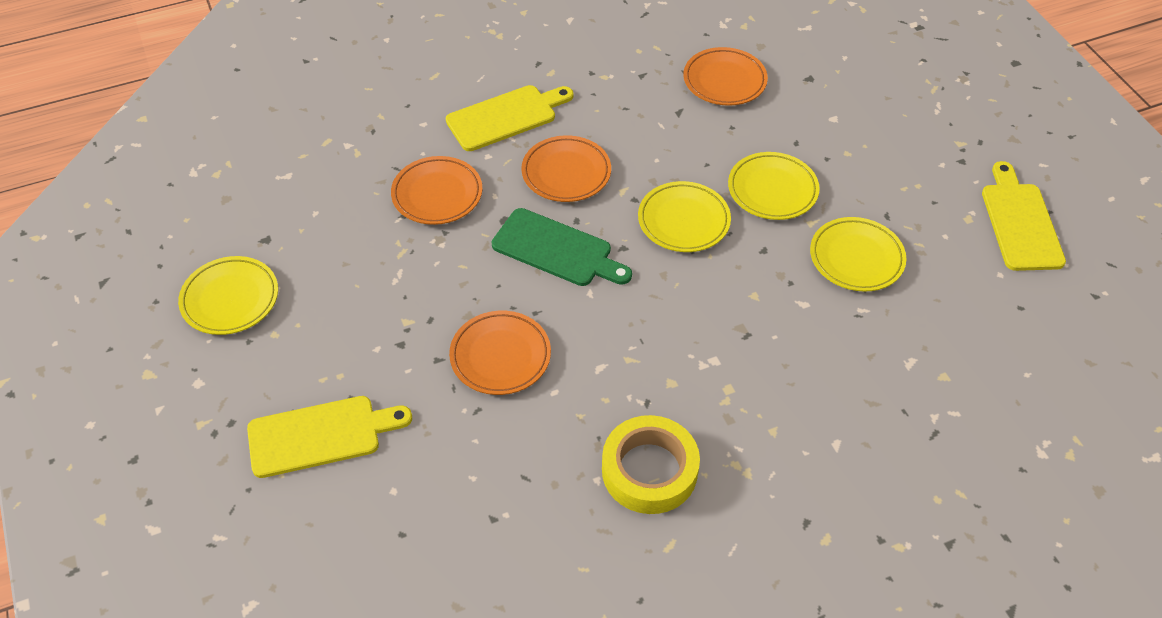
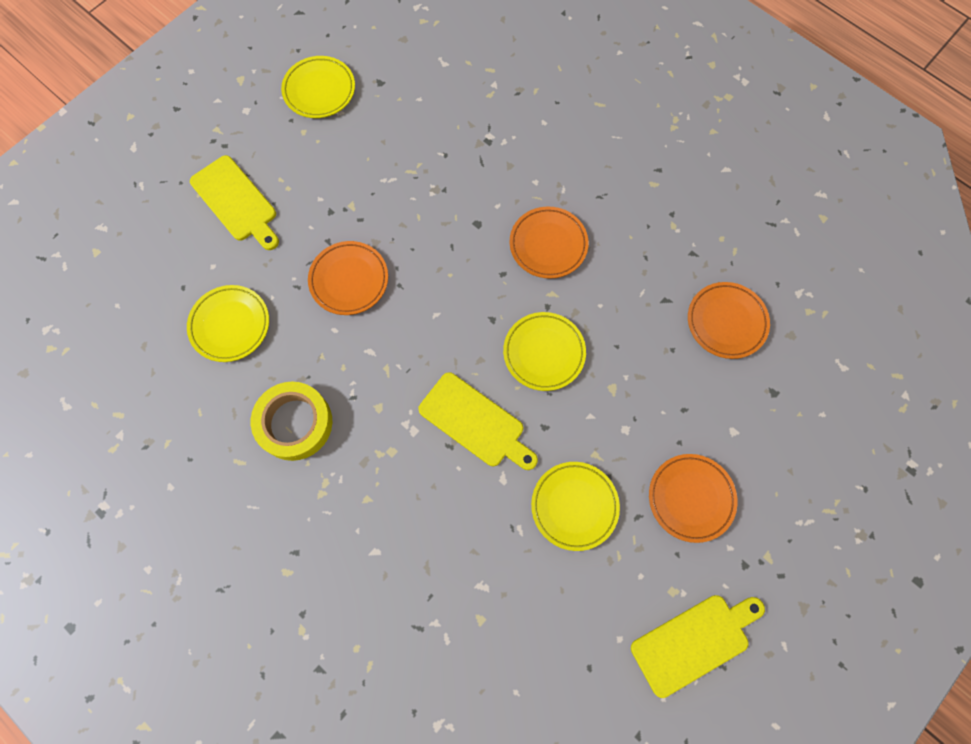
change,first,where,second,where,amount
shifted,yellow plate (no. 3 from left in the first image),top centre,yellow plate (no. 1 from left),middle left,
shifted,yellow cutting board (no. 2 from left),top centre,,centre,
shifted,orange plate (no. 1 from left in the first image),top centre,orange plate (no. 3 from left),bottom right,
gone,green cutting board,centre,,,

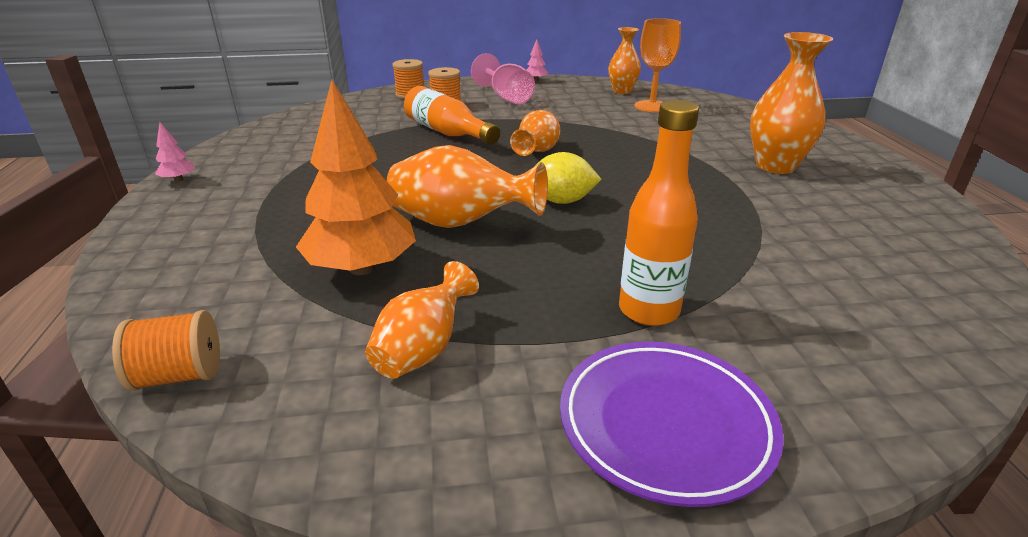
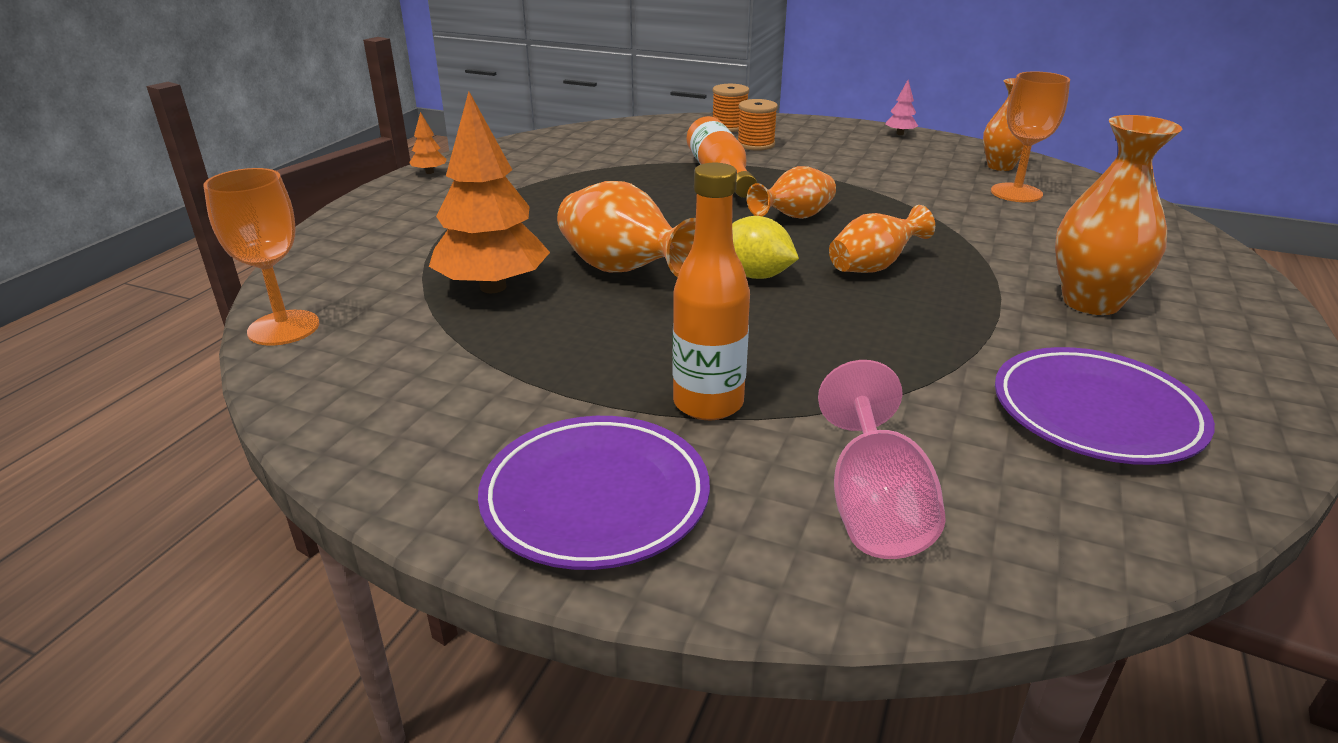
change,first,where,second,where,amount
swapped,orange spool (no. 1 from left),middle left,orange goblet (no. 1 from left),middle left,
repainted,pink tree (no. 1 from left),top left,orange tree (no. 1 from left),top left,
shifted,pink goblet,top centre,,centre,
shifted,orange vase (no. 1 from left in the first image),centre,orange vase (no. 3 from left),top centre,
new,,,purple plate (no. 2 from left),middle right,

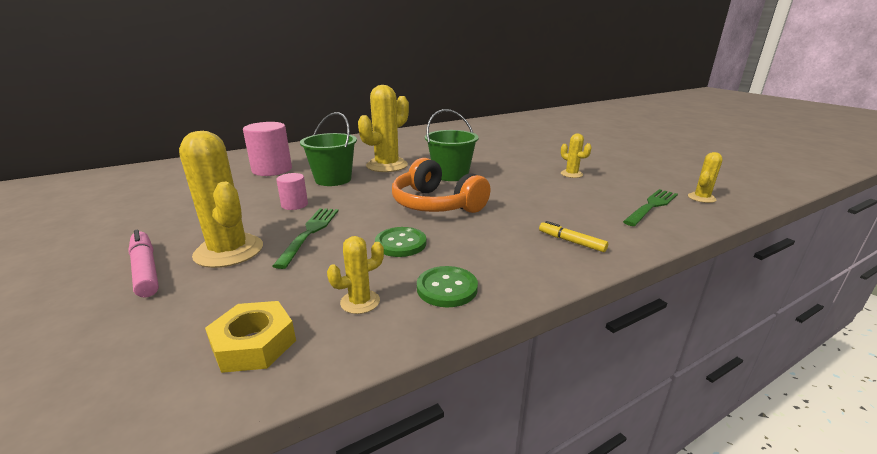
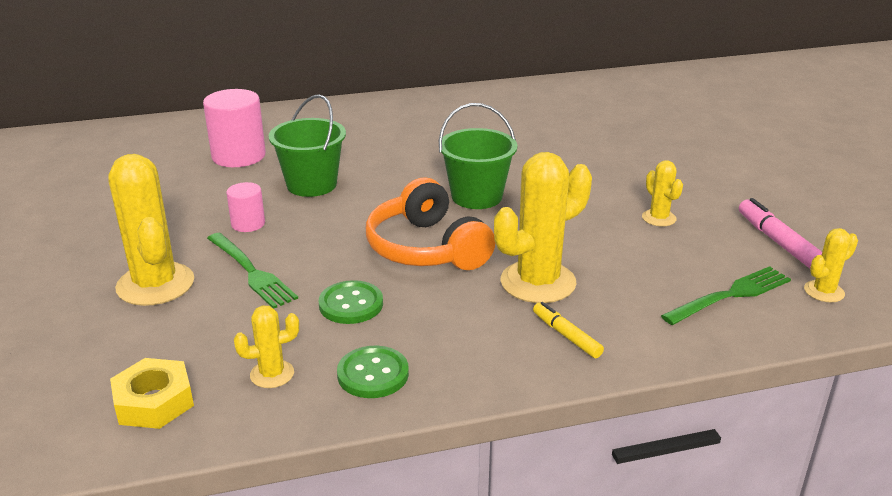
change,first,where,second,where,amount
rotated,green fork (no. 1 from left),centre,,middle left,120 degrees clockwise
shifted,yellow cactus (no. 3 from left),top centre,,centre,
shifted,pink marker,middle left,,middle right,

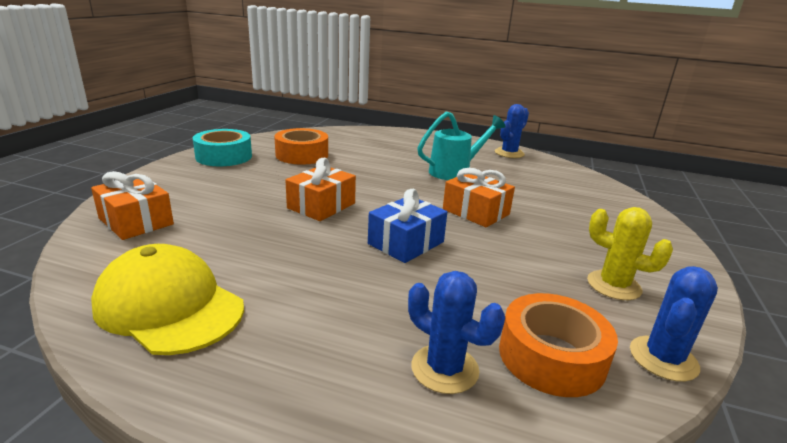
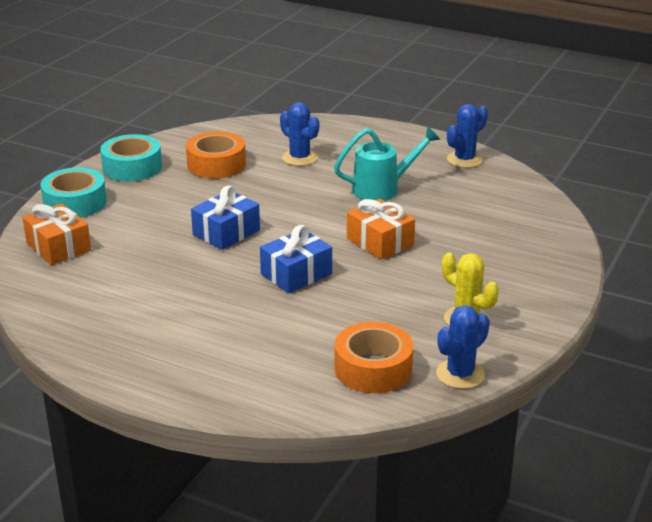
change,first,where,second,where,amount
new,,,turquoise tape (no. 1 from left),middle left,
repainted,orange gift (no. 2 from left),centre,blue gift (no. 1 from left),centre,
shifted,blue cactus (no. 1 from left),bottom centre,,top centre,
gone,yellow cap,bottom left,,,

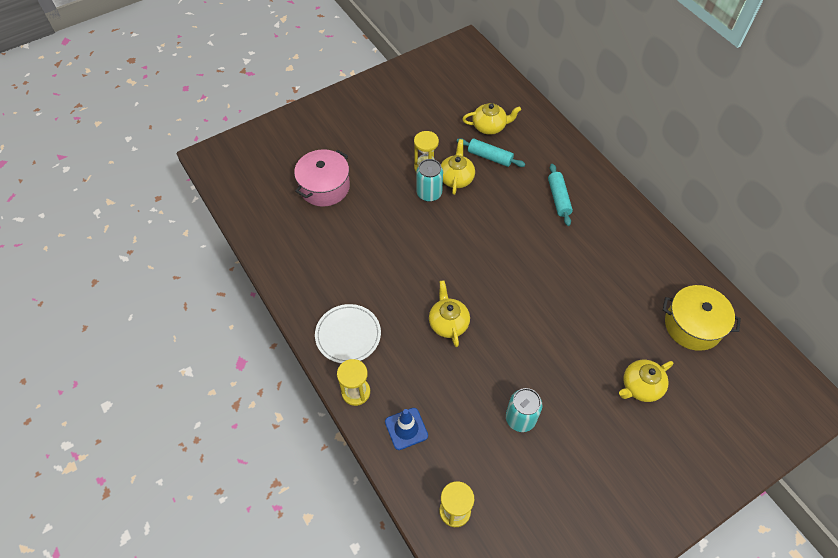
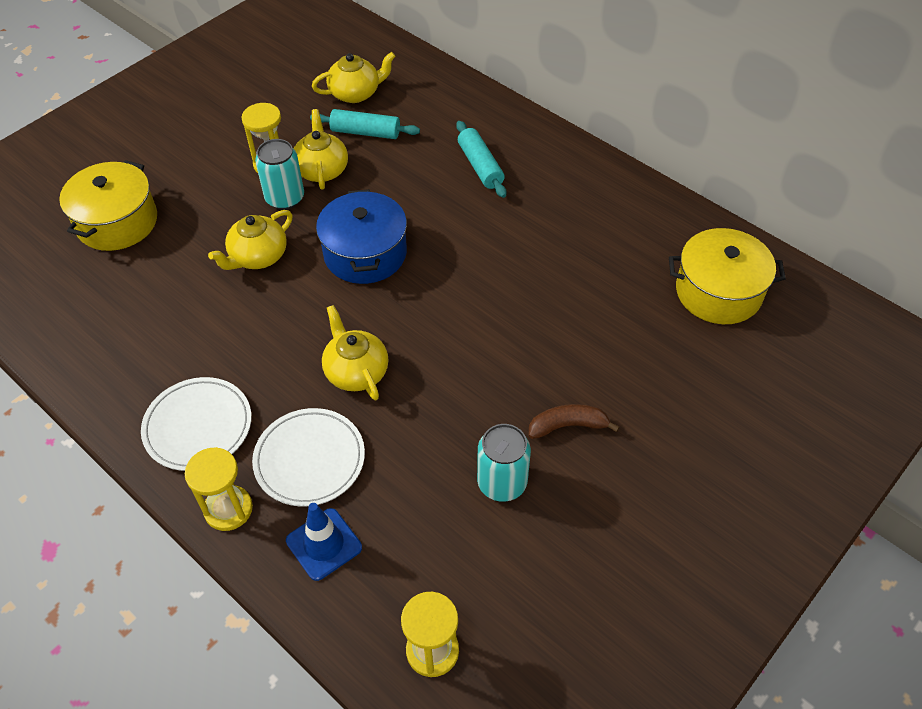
change,first,where,second,where,amount
repainted,pink pot,top centre,yellow pot (no. 1 from left),top left,
shifted,yellow teapot (no. 4 from left in the first image),bottom right,yellow teapot (no. 1 from left),middle left,
new,,,white plate (no. 2 from left),centre,
new,,,blue pot,top centre,
new,,,brown banana,centre,

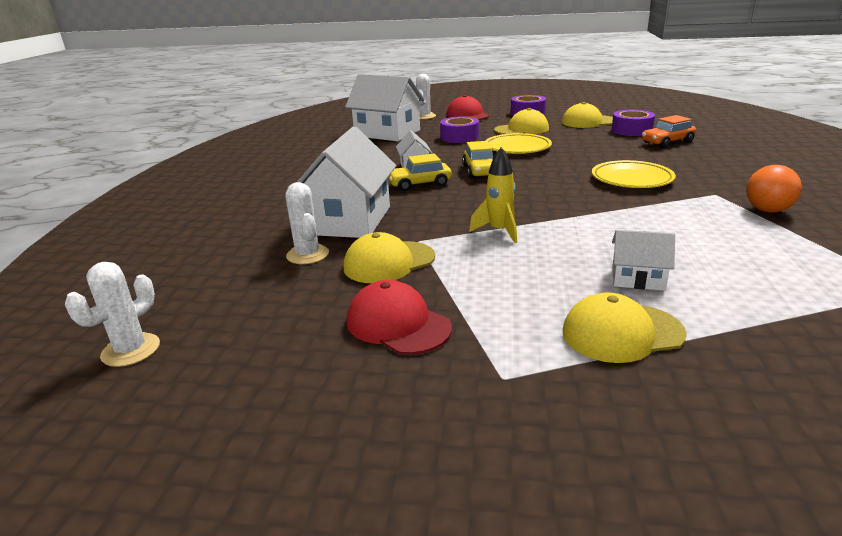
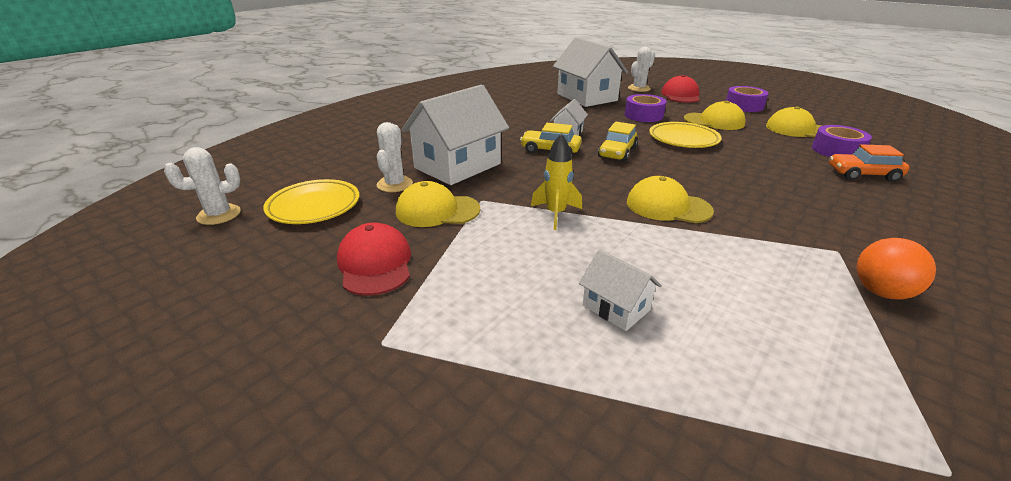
change,first,where,second,where,amount
shifted,yellow plate (no. 2 from left in the first image),top right,yellow plate (no. 1 from left),middle left,
shifted,yellow cap (no. 4 from left in the first image),middle right,yellow cap (no. 2 from left),centre,

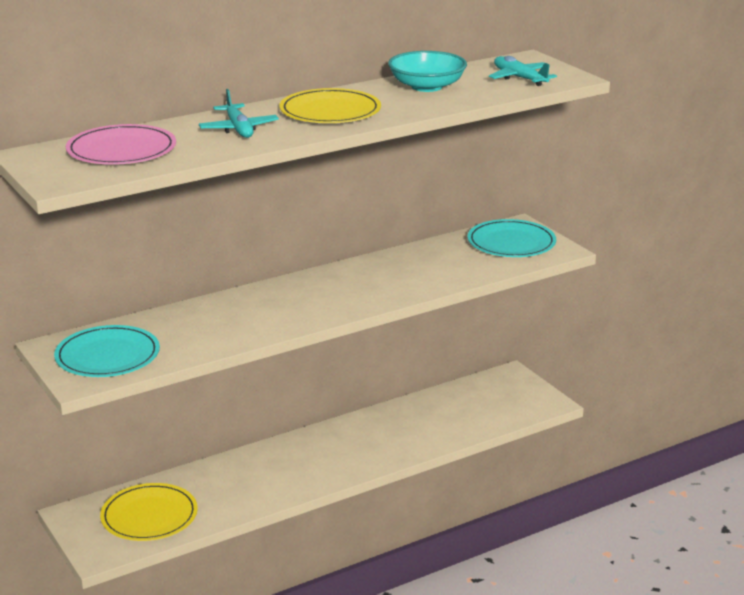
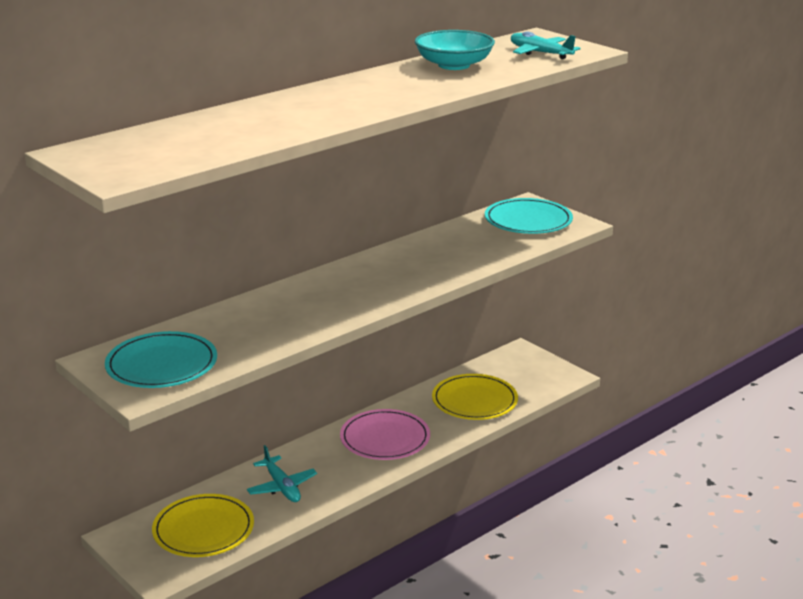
change,first,where,second,where,amount
shifted,turquoise plane (no. 1 from left),top left,,bottom centre,
shifted,pink plate,top left,,bottom centre,
shifted,yellow plate (no. 2 from left),top centre,,centre,

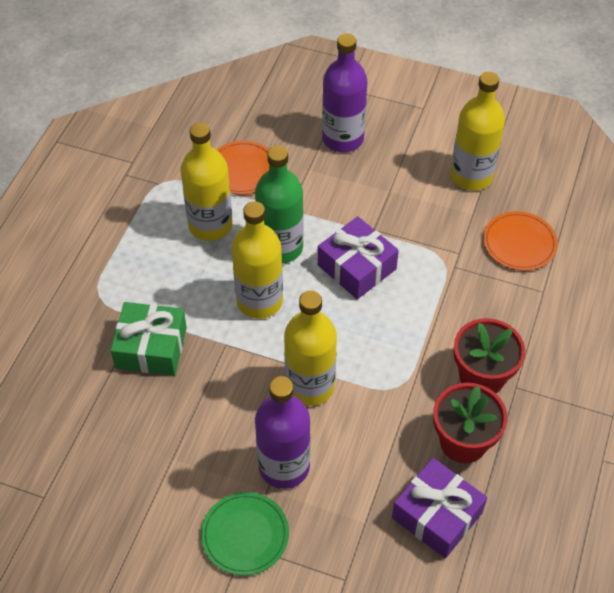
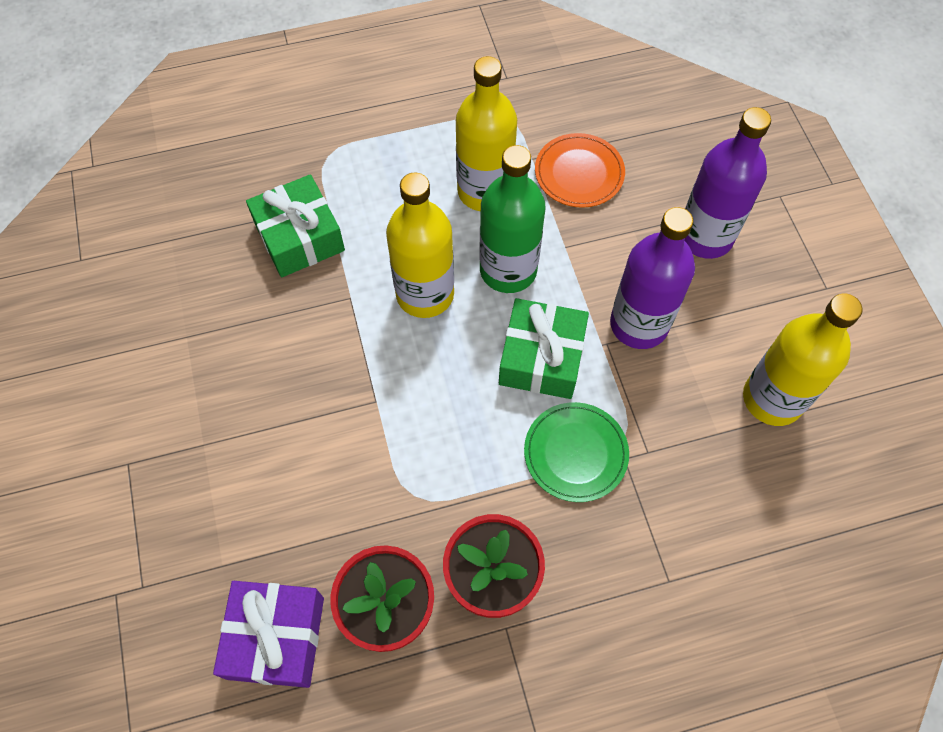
change,first,where,second,where,amount
repainted,purple gift (no. 1 from left),centre,green gift (no. 2 from left),centre,
shifted,green plate,bottom centre,,centre,
shifted,purple bottle (no. 1 from left),bottom centre,,middle right,
gone,yellow bottle (no. 3 from left),centre,,,
gone,orange plate (no. 2 from left),middle right,,,

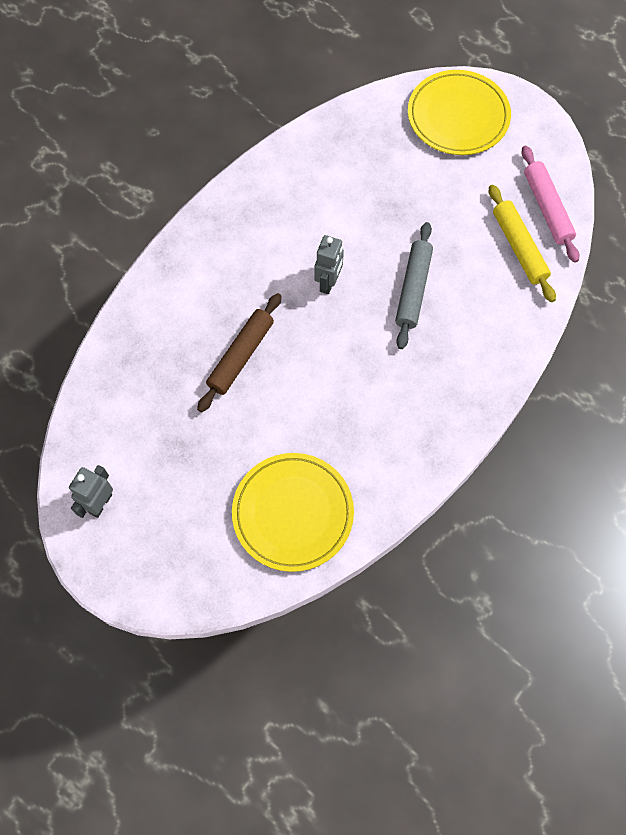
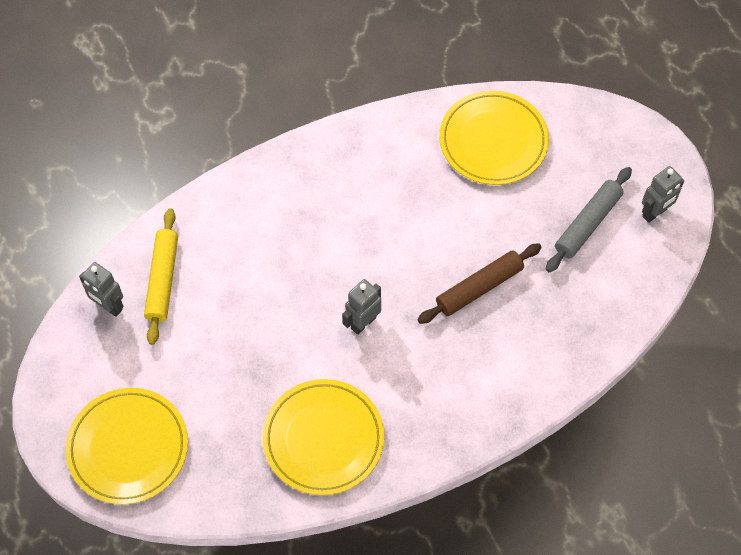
change,first,where,second,where,amount
swapped,pink rolling pin,top right,grey robot (no. 1 from left),middle left,
new,,,yellow plate (no. 2 from left),bottom centre,
shifted,grey rolling pin,centre,,middle right,

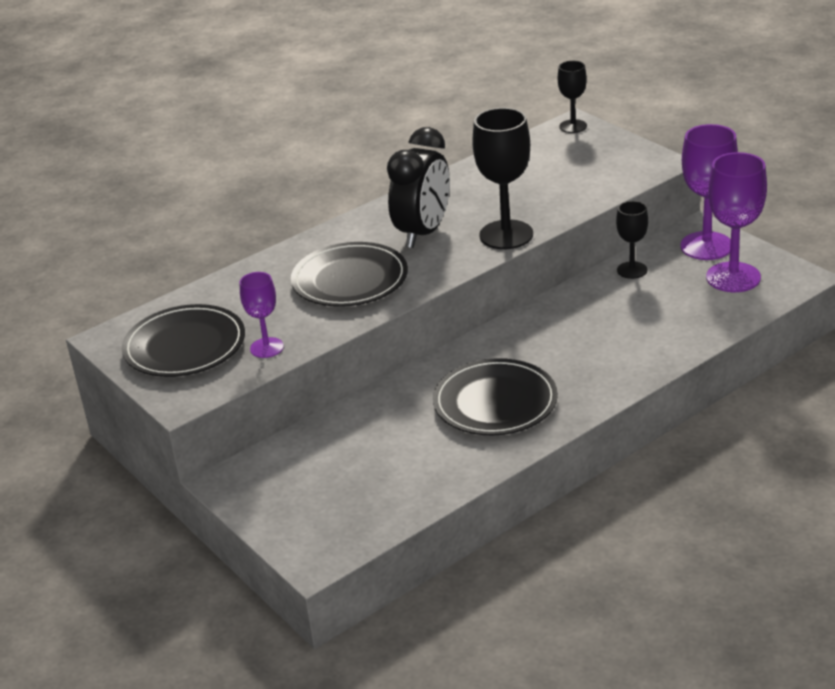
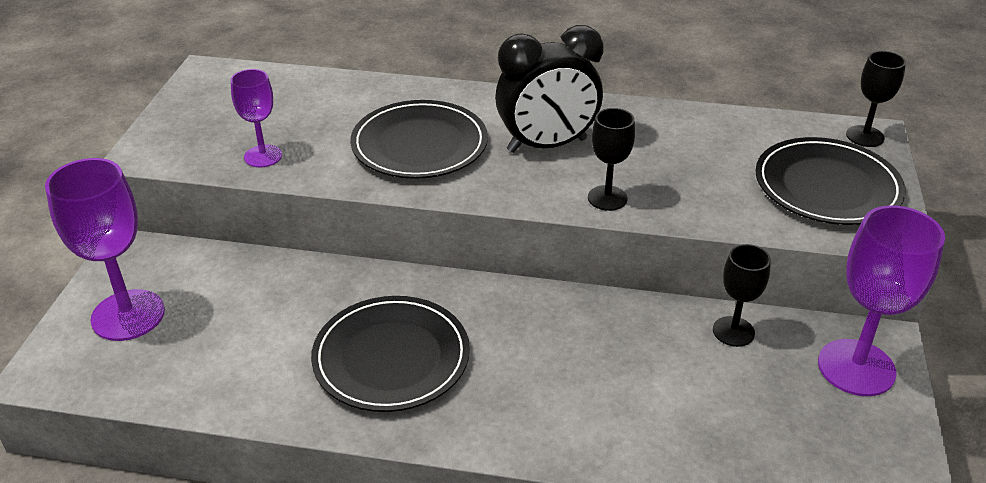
change,first,where,second,where,amount
shifted,purple goblet (no. 3 from left in the first image),top right,purple goblet (no. 1 from left),middle left,
scaled,black goblet (no. 1 from left),top centre,,top centre,x0.57
shifted,black plate (no. 1 from left in the first image),middle left,black plate (no. 3 from left),middle right,

